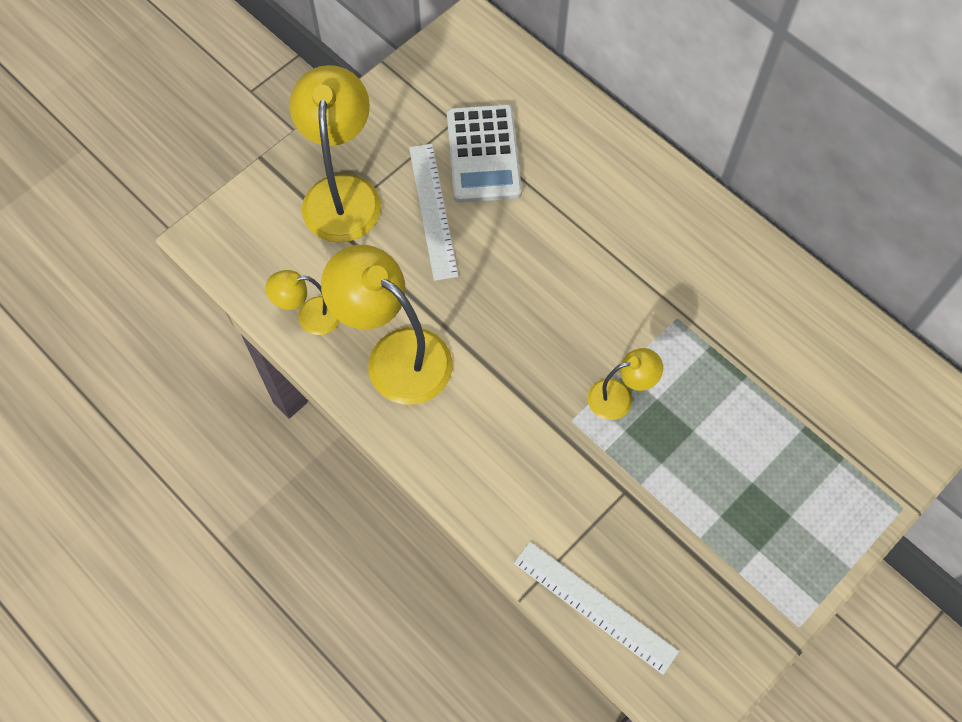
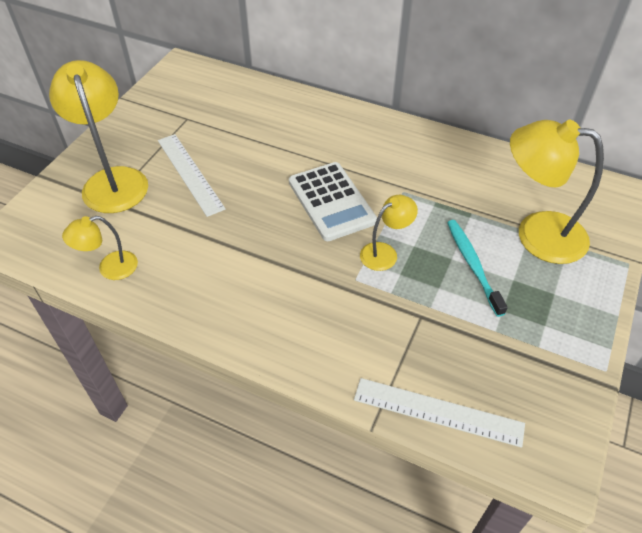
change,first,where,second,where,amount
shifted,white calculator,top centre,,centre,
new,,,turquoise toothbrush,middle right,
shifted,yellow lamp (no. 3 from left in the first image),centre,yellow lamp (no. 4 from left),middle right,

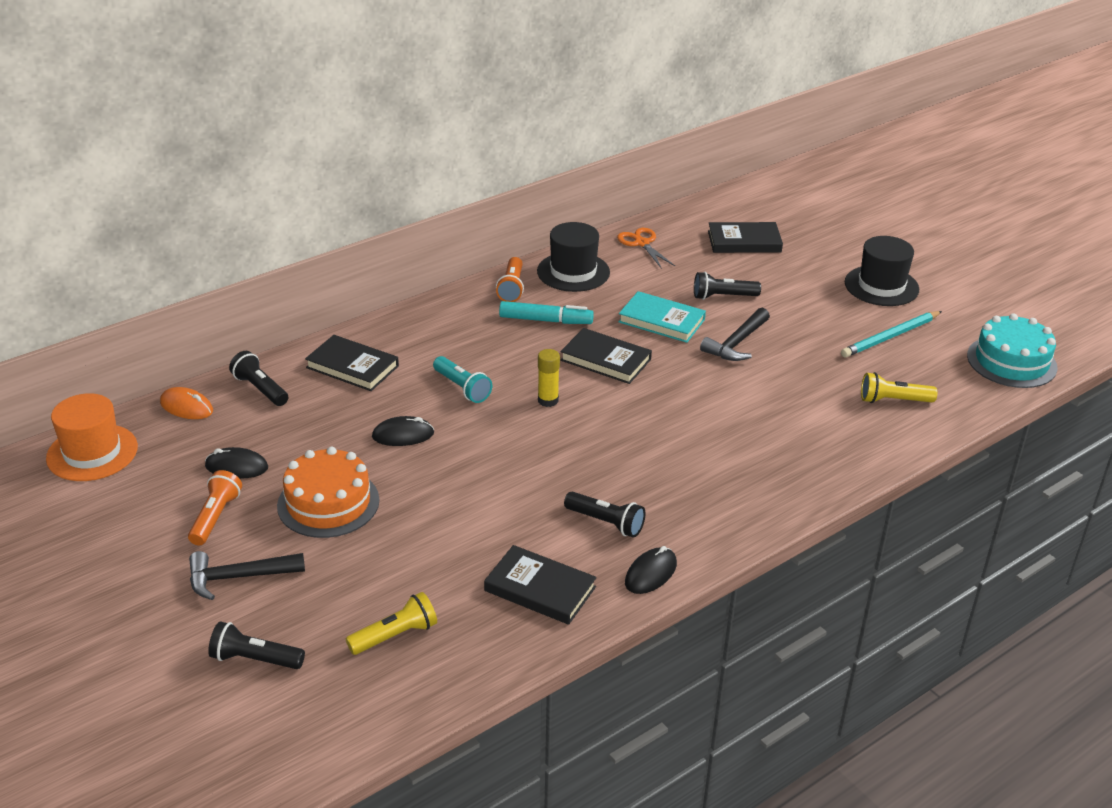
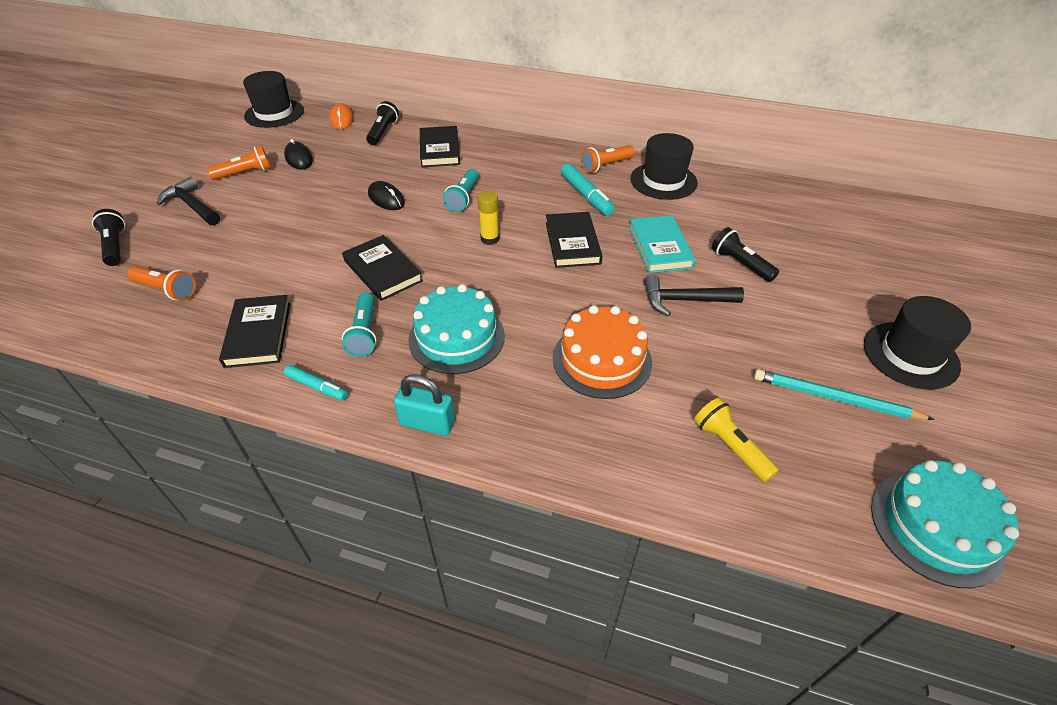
change,first,where,second,where,amount
repainted,yellow flashlight (no. 1 from left),bottom centre,orange flashlight (no. 1 from left),middle left,
repainted,orange hat,middle left,black hat (no. 1 from left),top left,
swapped,black mouse (no. 3 from left),bottom centre,turquoise marker (no. 1 from left),middle left,
shifted,black book (no. 4 from left in the first image),top right,black book (no. 2 from left),centre,
repainted,black flashlight (no. 3 from left),centre,turquoise flashlight (no. 1 from left),centre,
new,,,turquoise padlock,centre,
new,,,turquoise cake (no. 1 from left),centre,
shifted,orange cake,middle left,,centre,
gone,orange scissors,top centre,,,

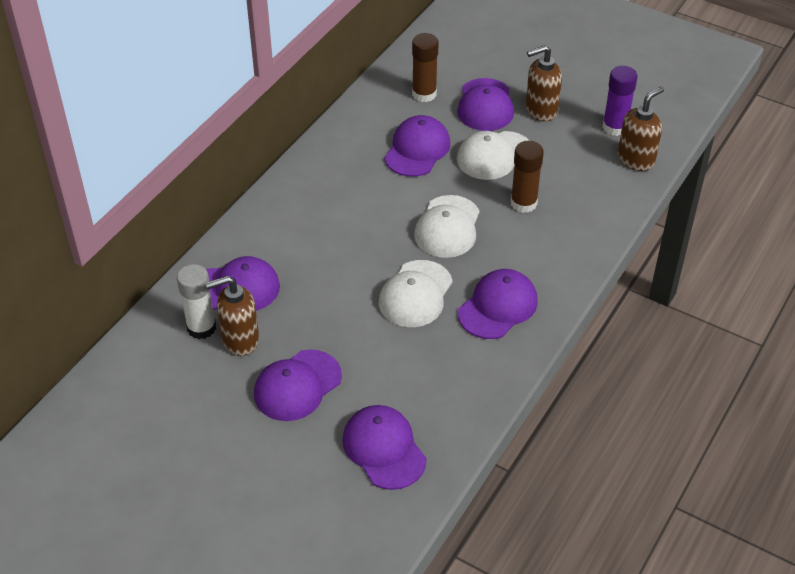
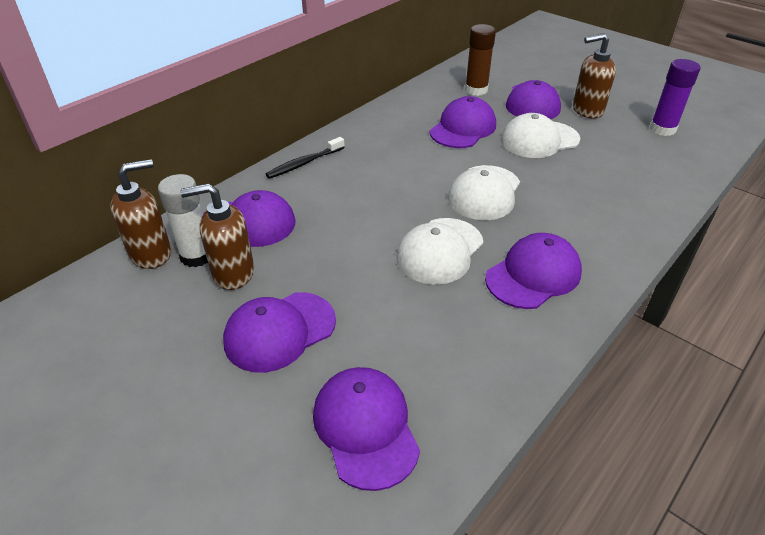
change,first,where,second,where,amount
shifted,brown soap dispenser (no. 3 from left in the first image),top right,brown soap dispenser (no. 1 from left),middle left,
new,,,black toothbrush,top centre,
gone,brown glue stick (no. 2 from left),top centre,,,

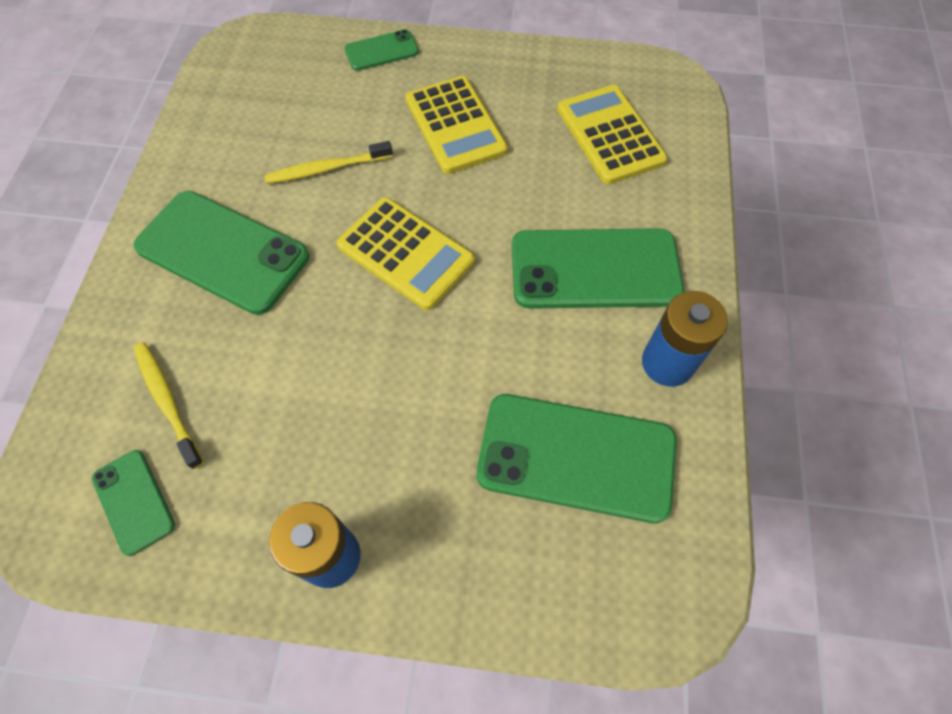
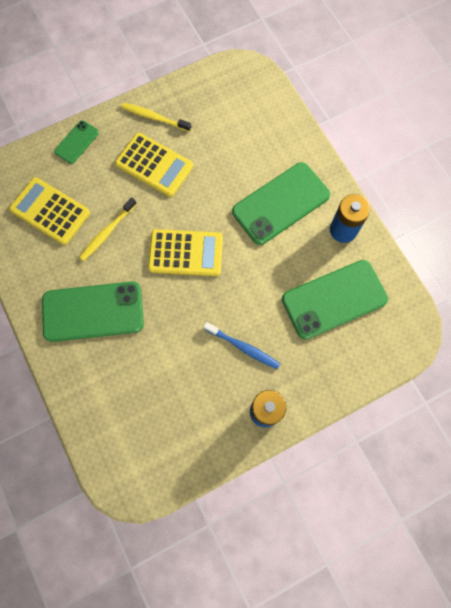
change,first,where,second,where,amount
shifted,yellow calculator (no. 3 from left in the first image),top centre,yellow calculator (no. 1 from left),middle left,
shifted,yellow toothbrush (no. 1 from left in the first image),middle left,yellow toothbrush (no. 2 from left),top centre,
new,,,blue toothbrush,centre,
gone,green phone (no. 1 from left),bottom left,,,

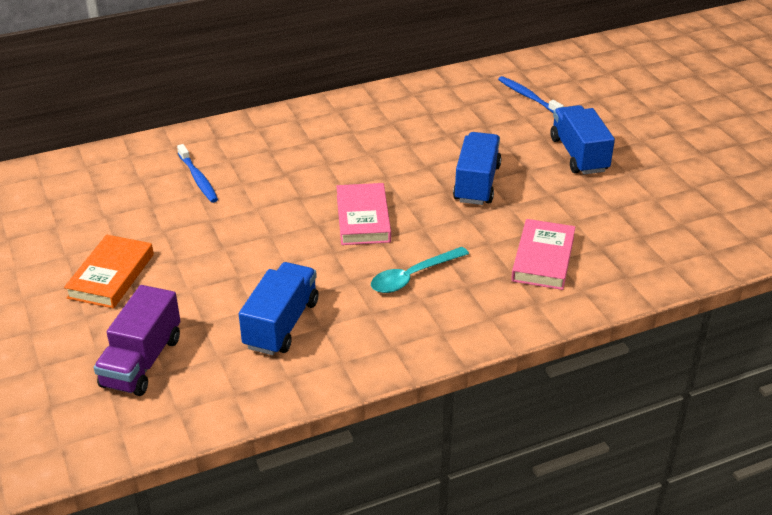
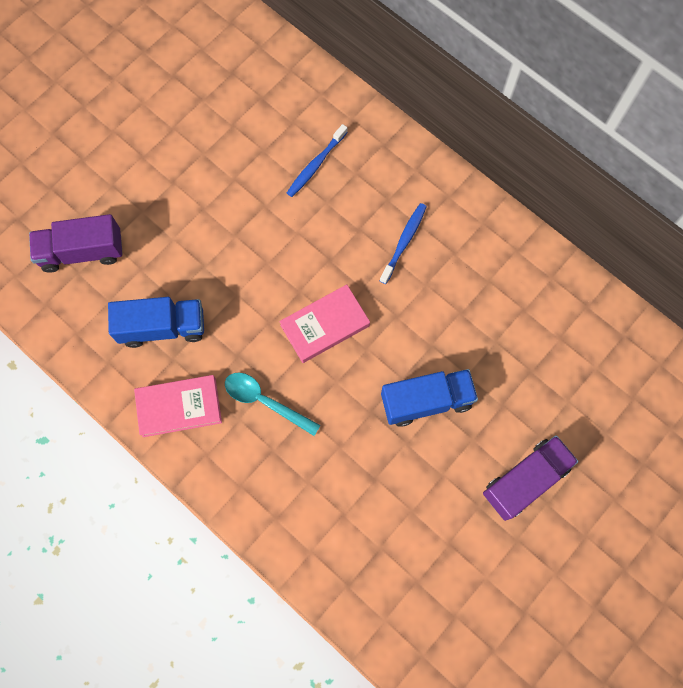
change,first,where,second,where,amount
shifted,pink book (no. 2 from left in the first image),middle right,pink book (no. 1 from left),middle left,
shifted,blue toothbrush (no. 2 from left),top right,,centre,
repainted,blue truck (no. 3 from left),top right,purple truck (no. 2 from left),bottom right,
gone,orange book,middle left,,,

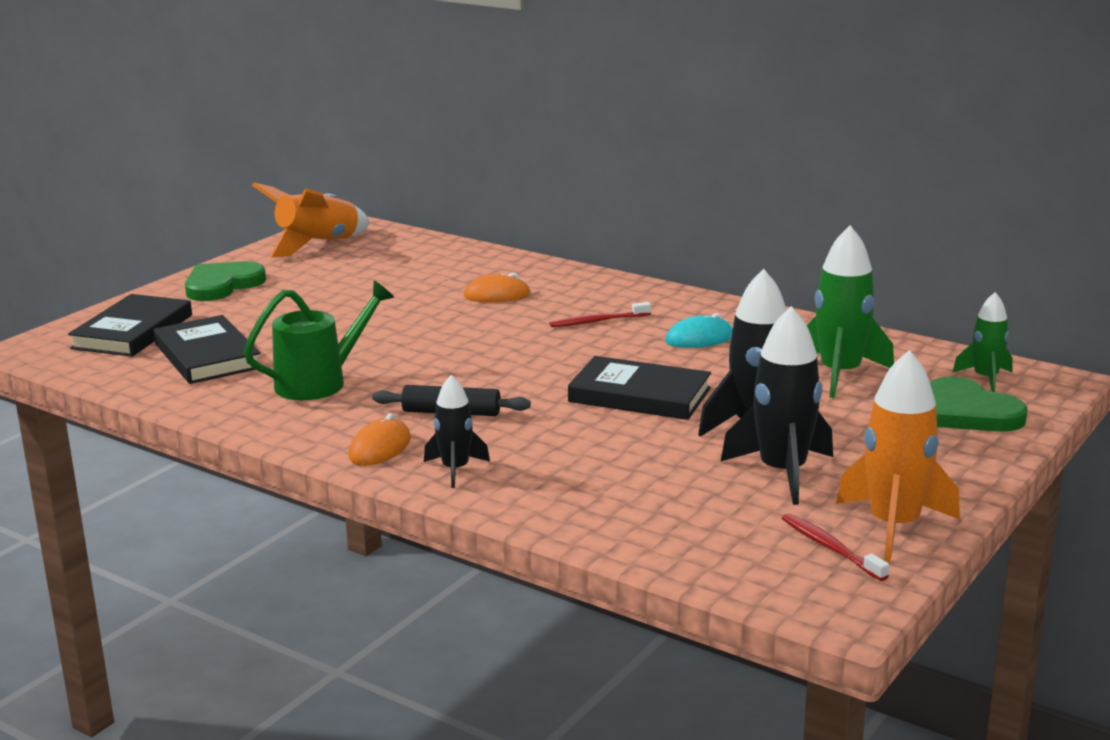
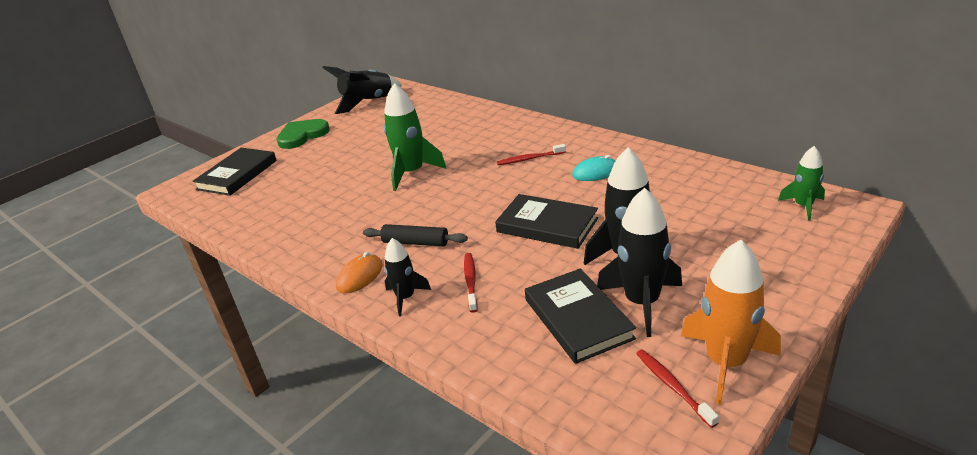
change,first,where,second,where,amount
repainted,orange rocket (no. 1 from left),top left,black rocket (no. 1 from left),top centre,
shifted,green rocket (no. 1 from left),middle right,,top centre,
new,,,red toothbrush (no. 1 from left),centre,
shifted,black book (no. 2 from left in the first image),middle left,black book (no. 3 from left),bottom centre,
gone,green watering can,middle left,,,
gone,orange mouse (no. 2 from left),centre,,,
gone,green heart (no. 2 from left),middle right,,,

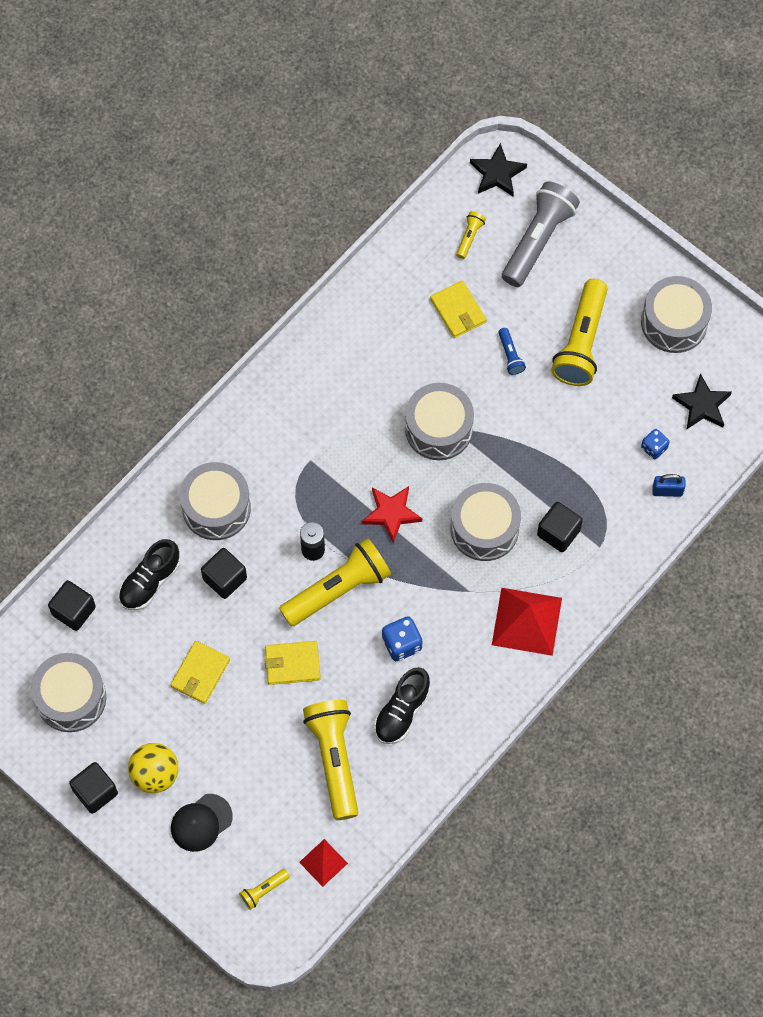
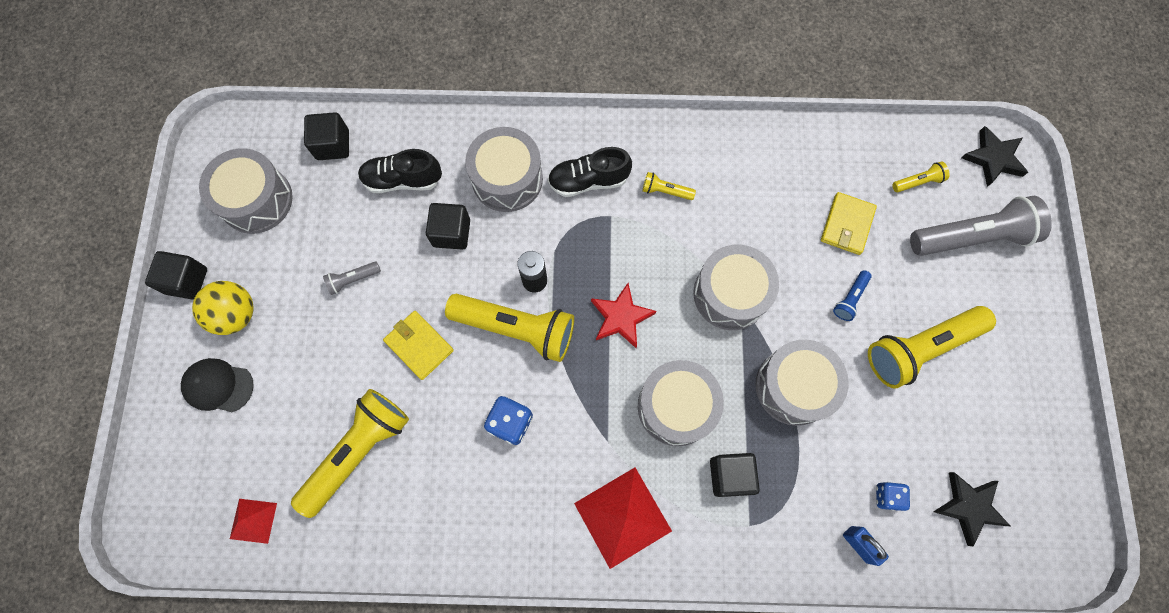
change,first,where,second,where,amount
swapped,yellow wallet (no. 1 from left),middle left,grey flashlight (no. 1 from left),middle left,
shifted,black shoe (no. 2 from left),bottom centre,,top centre,
shifted,yellow flashlight (no. 1 from left in the first image),bottom centre,yellow flashlight (no. 3 from left),top centre,
shifted,grey drum (no. 5 from left),top right,,middle right,

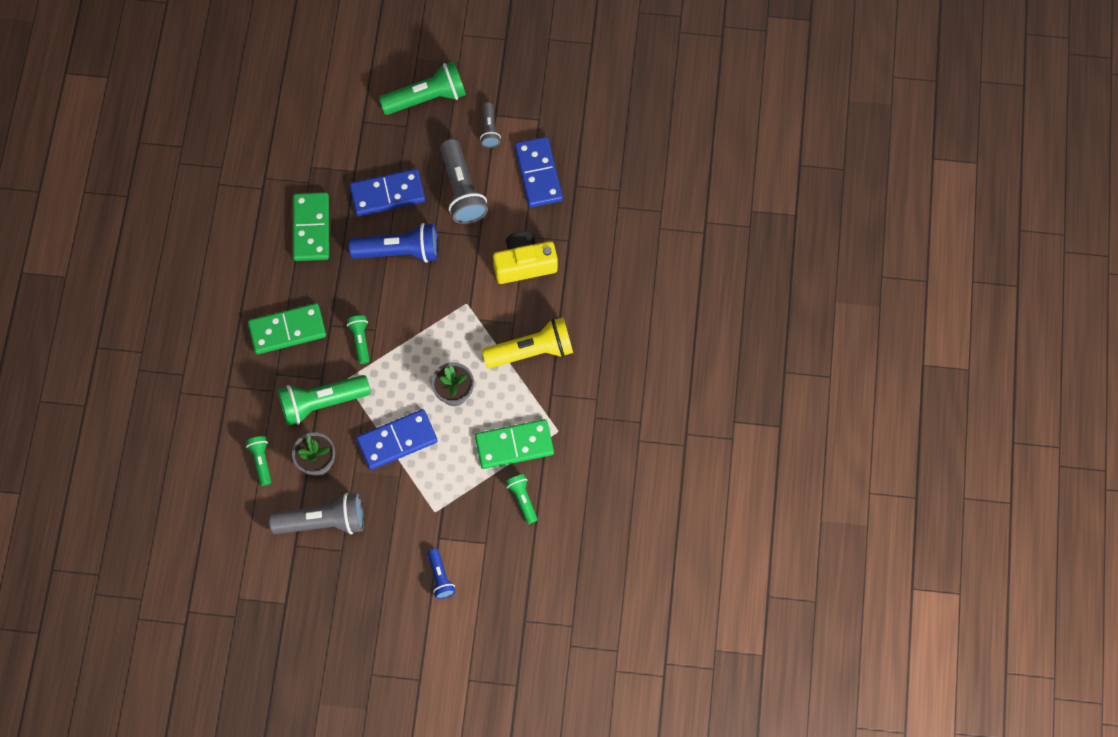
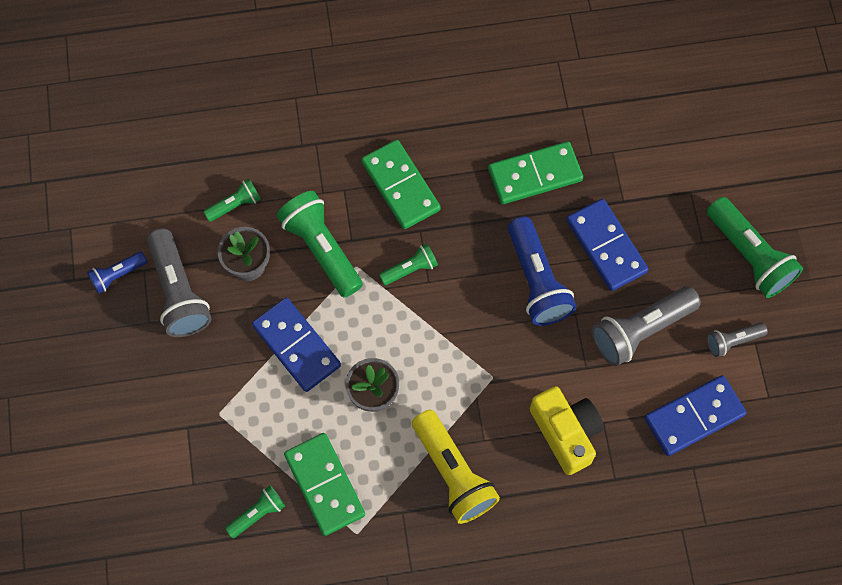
change,first,where,second,where,amount
shifted,blue flashlight (no. 2 from left in the first image),bottom centre,blue flashlight (no. 1 from left),middle left,

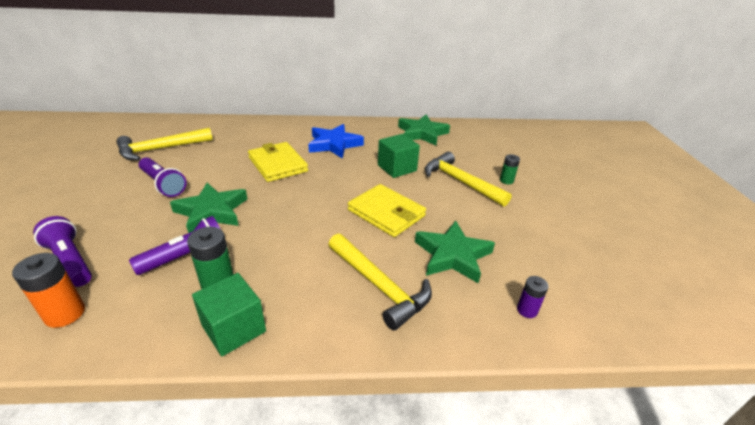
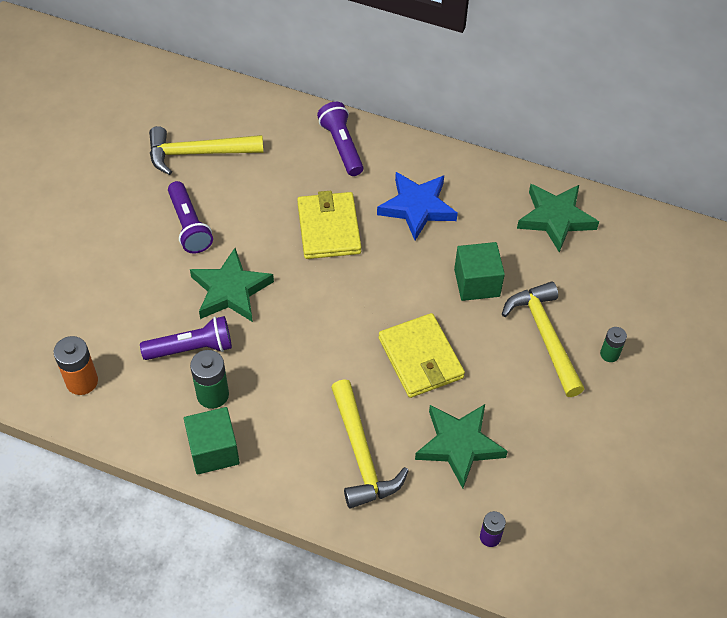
change,first,where,second,where,amount
shifted,purple flashlight (no. 1 from left in the first image),middle left,purple flashlight (no. 3 from left),top centre,

